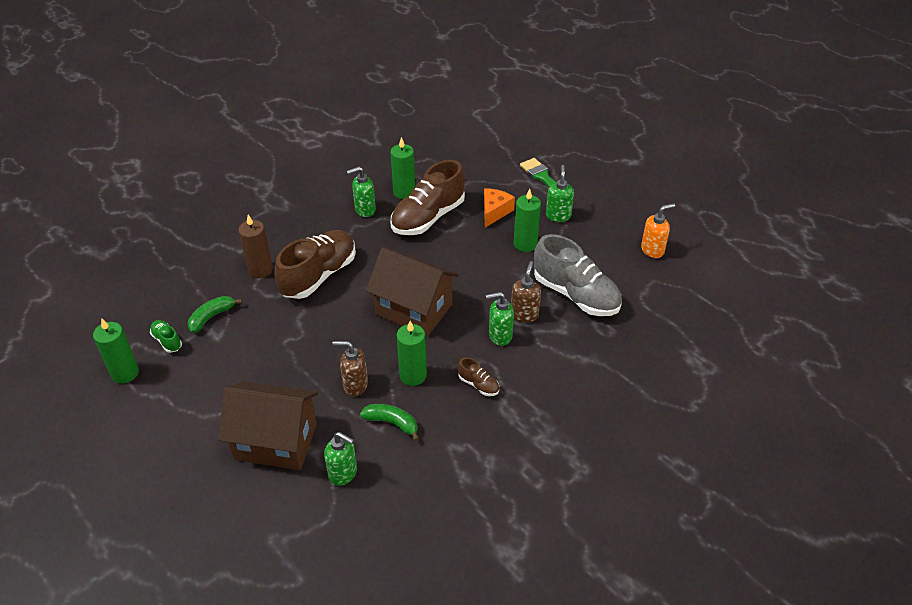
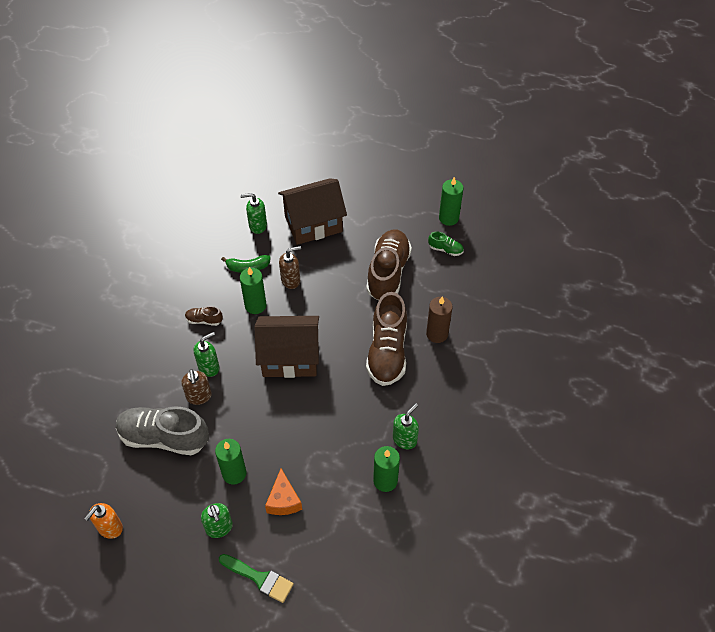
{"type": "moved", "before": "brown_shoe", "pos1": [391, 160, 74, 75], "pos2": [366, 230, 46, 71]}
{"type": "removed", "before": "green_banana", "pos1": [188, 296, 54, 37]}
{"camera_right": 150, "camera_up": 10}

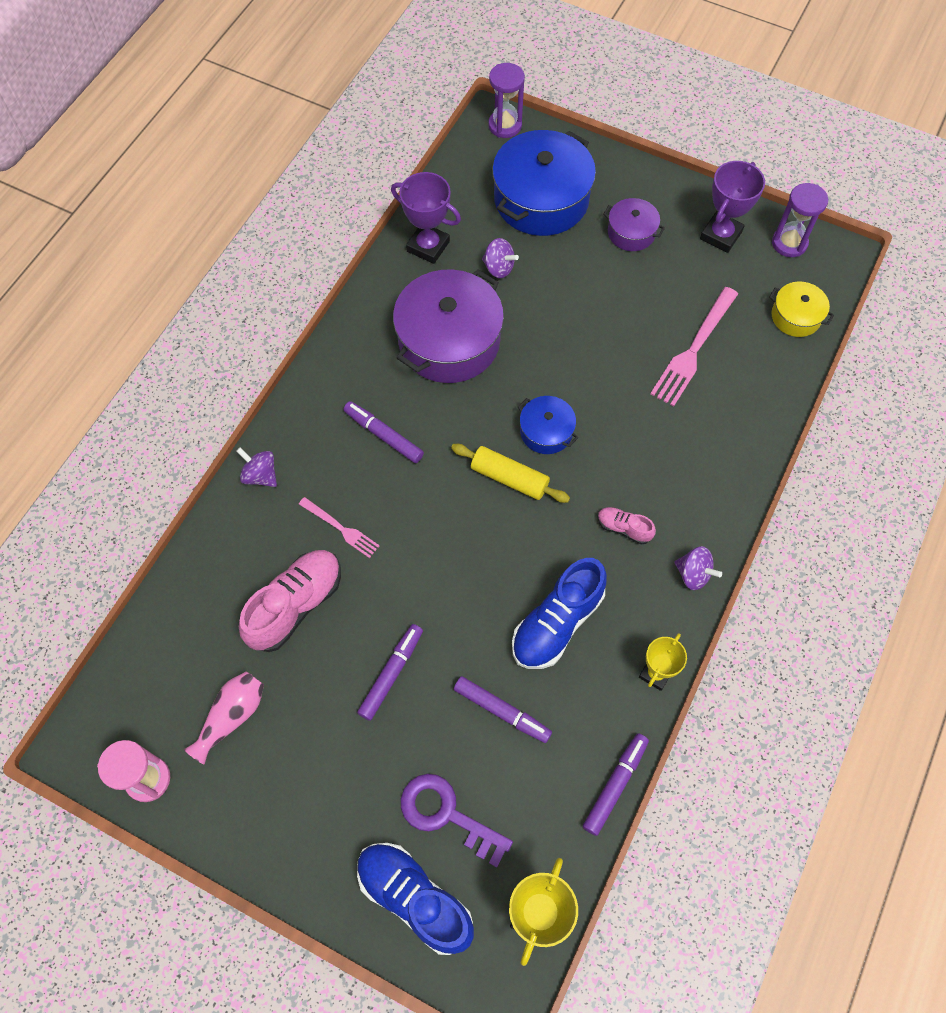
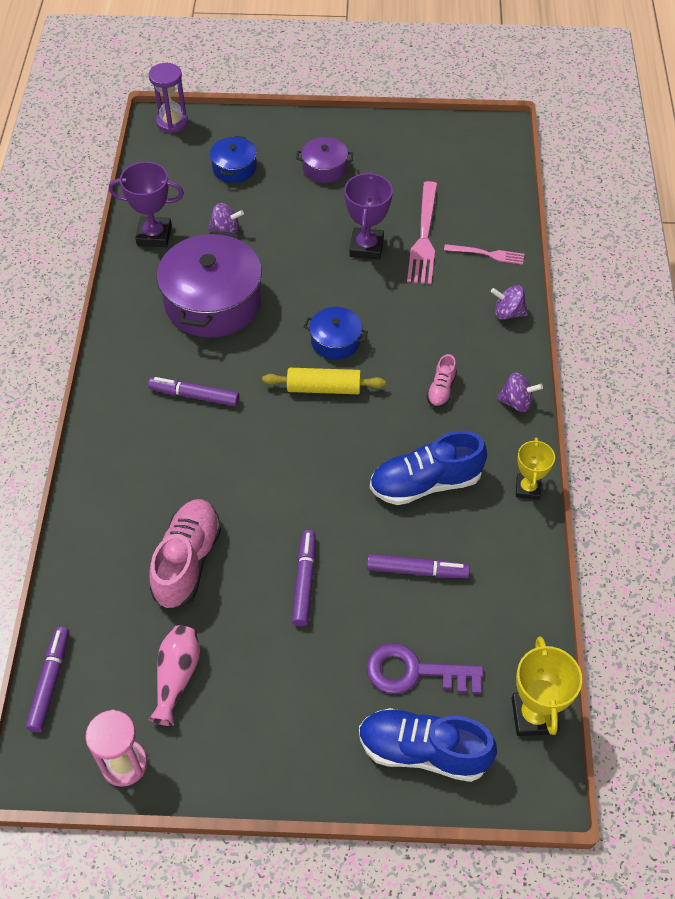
{"type": "resized", "before": "blue_pot", "pos1": [492, 130, 104, 106], "pos2": [210, 136, 47, 47], "scale": 0.5}
{"type": "moved", "before": "purple_trophy", "pos1": [700, 161, 65, 92], "pos2": [344, 172, 49, 88]}
{"type": "removed", "before": "purple_hourglass", "pos1": [772, 183, 56, 74]}
{"type": "removed", "before": "yellow_pot", "pos1": [769, 282, 65, 55]}
{"type": "moved", "before": "purple_spinning_top", "pos1": [236, 447, 41, 40], "pos2": [491, 285, 37, 35]}
{"type": "moved", "before": "pink_fork", "pos1": [299, 497, 81, 61], "pos2": [444, 244, 80, 21]}
{"type": "turned", "before": "pink_shoe", "pos1": [598, 507, 58, 38], "pos2": [427, 354, 30, 54], "turn": -75}
{"type": "turned", "before": "blue_shoe", "pos1": [512, 558, 95, 111], "pos2": [370, 431, 117, 74], "turn": 60}
{"type": "moved", "before": "purple_marker", "pos1": [583, 733, 66, 103], "pos2": [26, 626, 43, 106]}
{"camera_right": -25, "camera_up": -10}

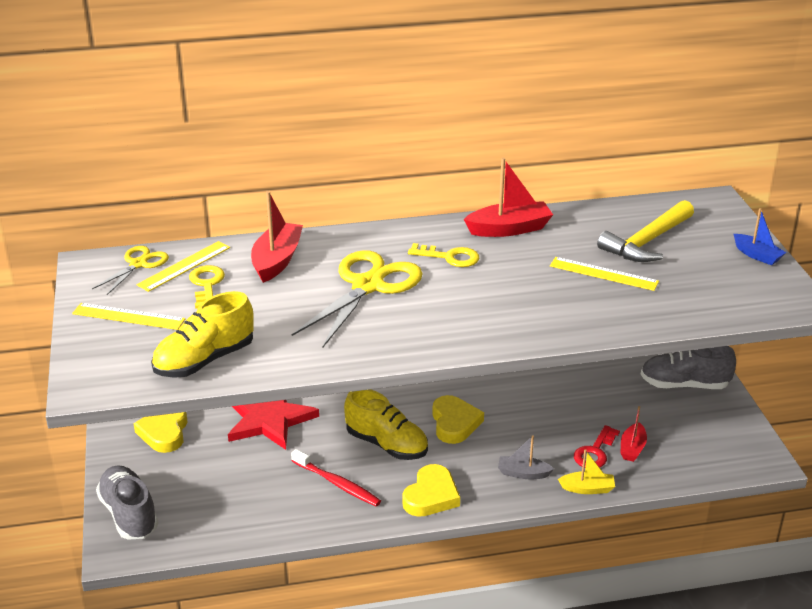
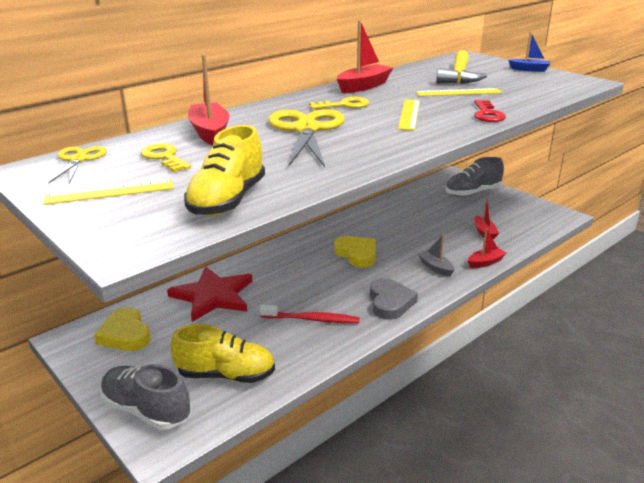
{"type": "moved", "before": "yellow_ruler", "pos1": [137, 241, 93, 51], "pos2": [398, 99, 22, 31]}
{"type": "moved", "before": "yellow_shoe", "pos1": [344, 389, 84, 71], "pos2": [171, 324, 104, 59]}
{"type": "moved", "before": "red_key", "pos1": [574, 425, 46, 43], "pos2": [474, 100, 32, 22]}
{"type": "turned", "before": "grey_boat", "pos1": [498, 435, 56, 44], "pos2": [418, 234, 36, 43], "turn": 75}
{"type": "recoloured", "before": "yellow_boat", "after": "red_boat", "pos1": [558, 449, 57, 45], "pos2": [468, 228, 38, 40]}
{"type": "recoloured", "before": "yellow_heart", "after": "grey_heart", "pos1": [402, 464, 58, 53], "pos2": [370, 278, 48, 42]}
{"camera_right": -30, "camera_up": -5}

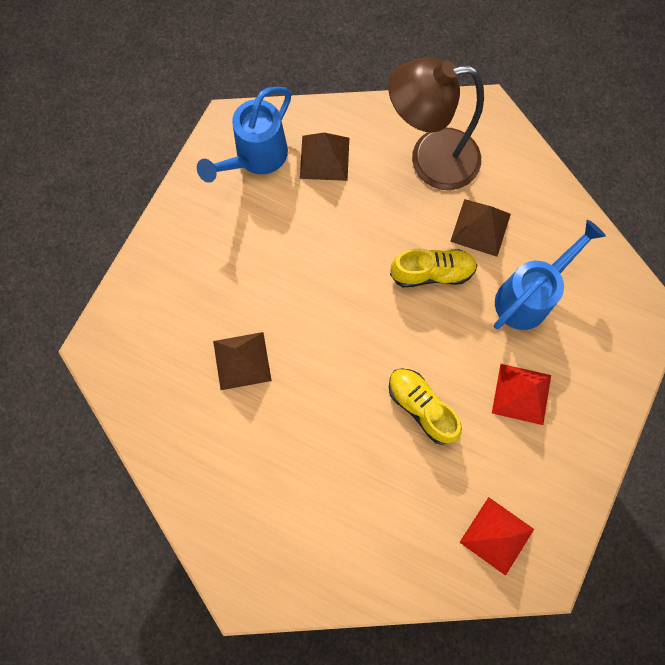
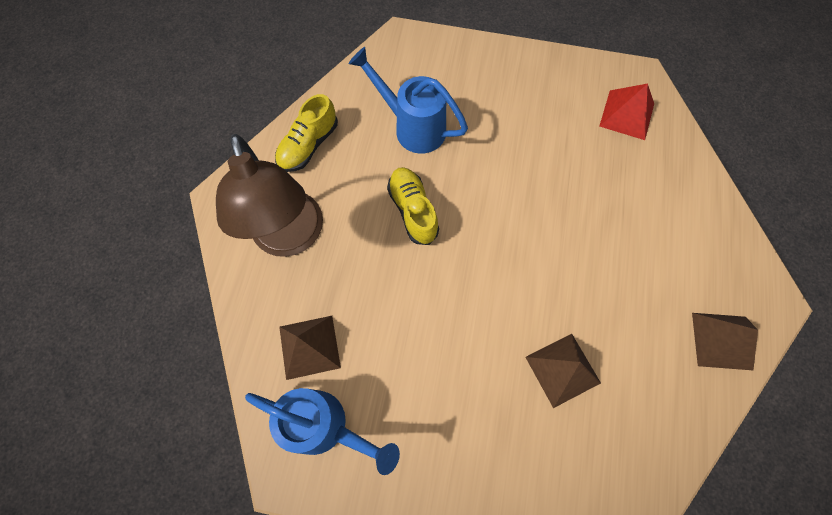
{"type": "moved", "before": "brown_pyramid", "pos1": [450, 199, 61, 58], "pos2": [692, 313, 66, 57]}
{"type": "removed", "before": "red_pyramid", "pos1": [492, 364, 59, 61]}
{"type": "moved", "before": "yellow_shoe", "pos1": [389, 368, 73, 77], "pos2": [275, 94, 63, 78]}
{"camera_right": -105, "camera_up": -5}

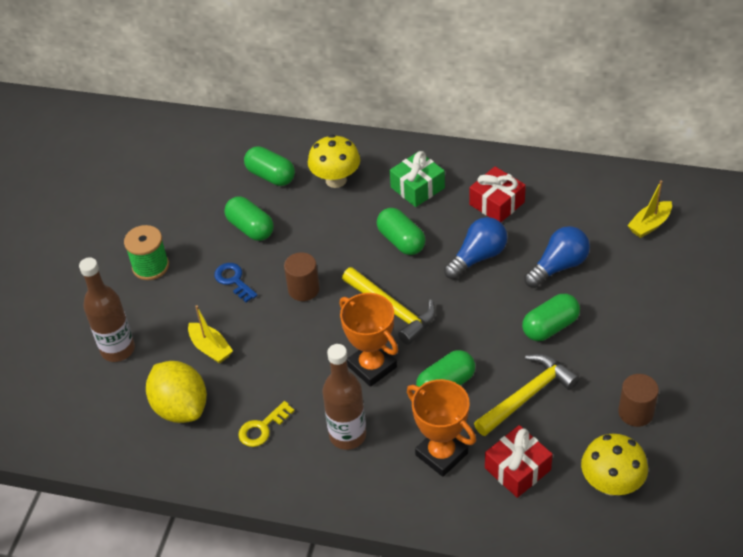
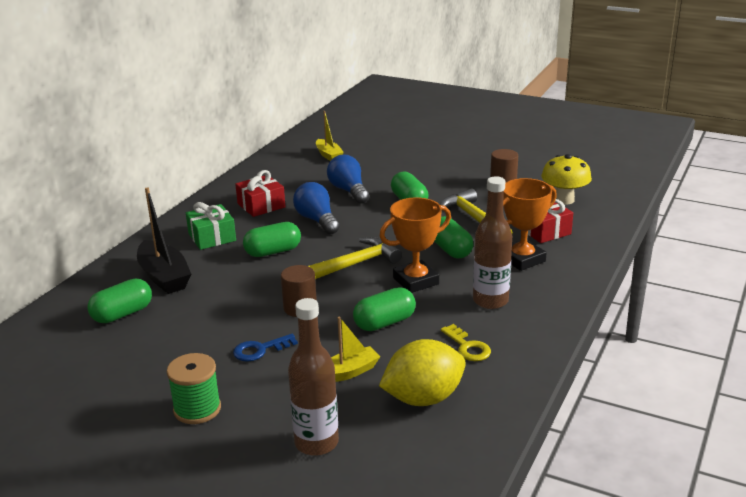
{"type": "replaced", "before": "yellow_mushroom", "after": "black_boat", "pos1": [308, 135, 52, 53], "pos2": [137, 187, 54, 107]}
{"type": "moved", "before": "green_capsule", "pos1": [224, 196, 50, 45], "pos2": [353, 287, 63, 44]}
{"camera_right": -80, "camera_up": -20}

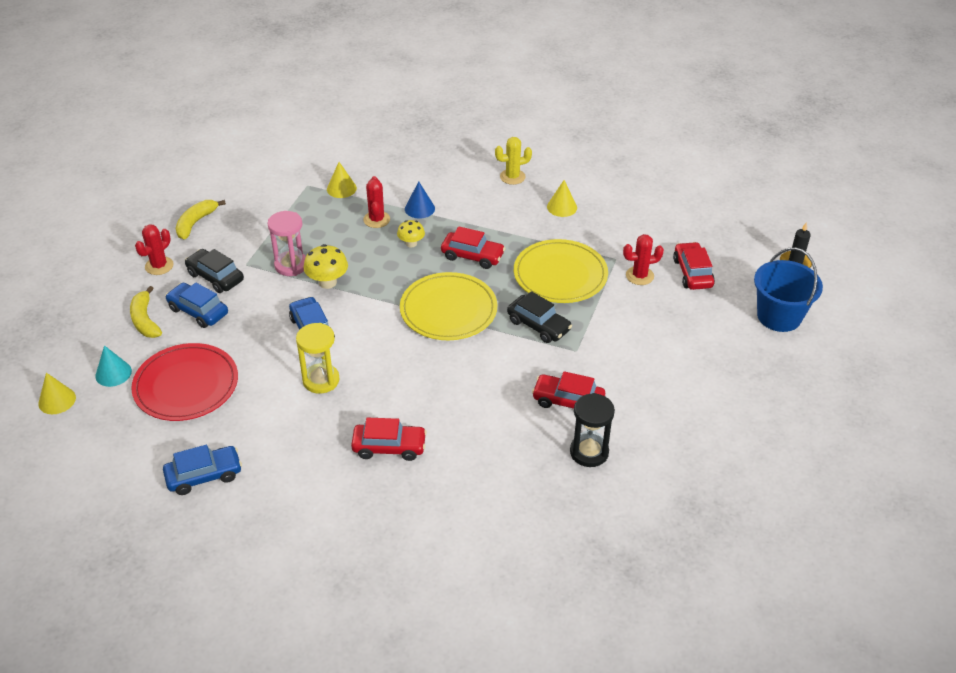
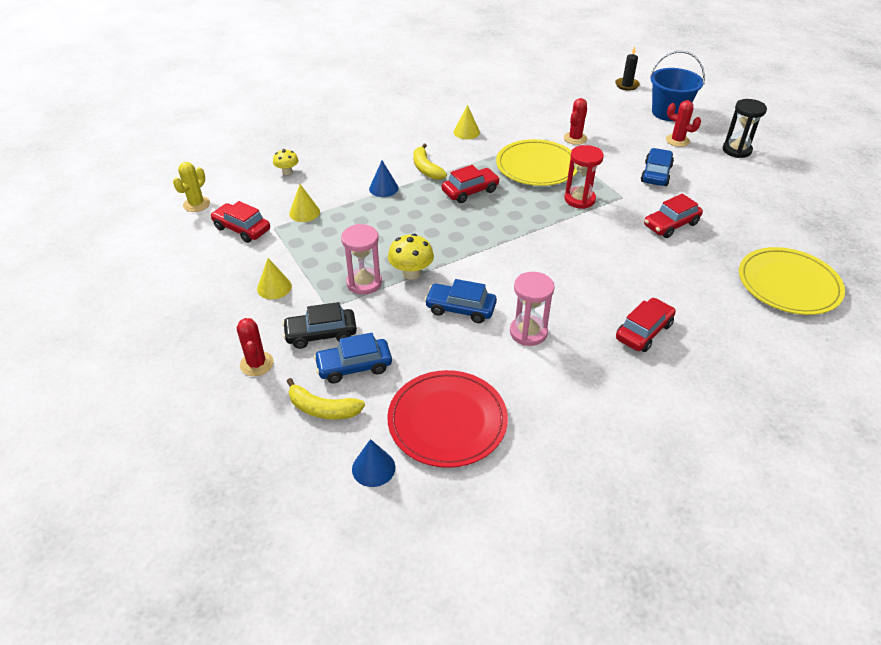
{"type": "moved", "before": "yellow_cactus", "pos1": [495, 137, 37, 48], "pos2": [173, 162, 37, 50]}
{"type": "moved", "before": "red_cactus", "pos1": [363, 176, 27, 52], "pos2": [666, 100, 35, 47]}
{"type": "moved", "before": "yellow_banana", "pos1": [176, 200, 50, 40], "pos2": [413, 144, 34, 36]}
{"type": "moved", "before": "yellow_mushroom", "pos1": [397, 220, 28, 28], "pos2": [273, 149, 25, 26]}
{"type": "moved", "before": "red_car", "pos1": [673, 242, 42, 48], "pos2": [211, 201, 59, 42]}
{"type": "moved", "before": "yellow_plate", "pos1": [400, 272, 97, 68], "pos2": [739, 247, 106, 68]}
{"type": "replaced", "before": "black_car", "after": "red_hourglass", "pos1": [507, 291, 65, 52], "pos2": [564, 145, 40, 64]}
{"type": "recoloured", "before": "yellow_hourglass", "after": "pink_hourglass", "pos1": [296, 323, 43, 71], "pos2": [510, 272, 45, 74]}
{"type": "recoloured", "before": "turquoise_cone", "after": "blue_cone", "pos1": [95, 345, 37, 42], "pos2": [352, 439, 43, 48]}
{"type": "moved", "before": "yellow_cone", "pos1": [38, 373, 38, 41], "pos2": [257, 258, 35, 41]}
{"type": "moved", "before": "black_hourglass", "pos1": [570, 393, 45, 74], "pos2": [723, 99, 44, 59]}
{"type": "moved", "before": "blue_car", "pos1": [163, 445, 79, 50], "pos2": [641, 148, 33, 38]}
{"camera_right": -50, "camera_up": 0}

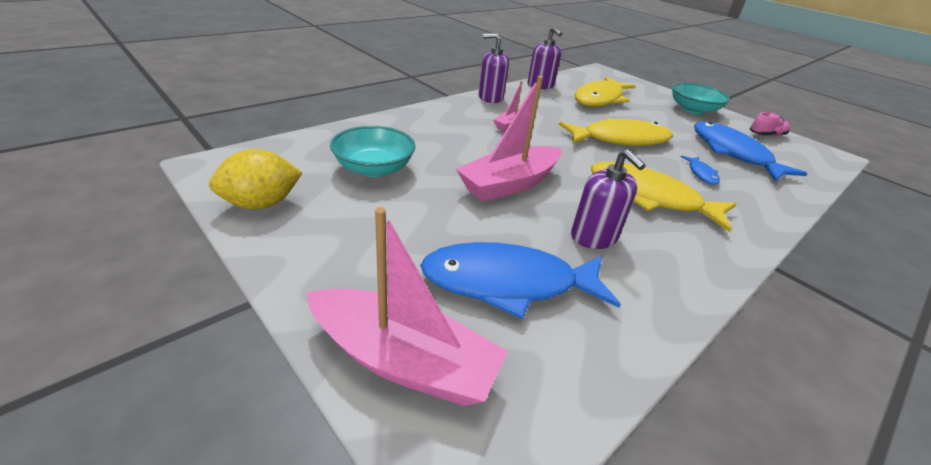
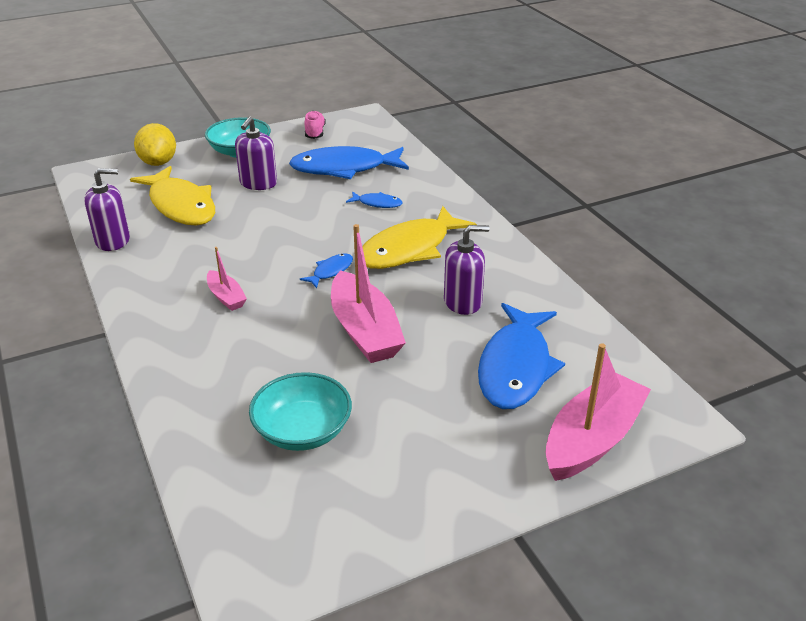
{"type": "moved", "before": "purple_soap_dispenser", "pos1": [479, 33, 30, 70], "pos2": [235, 116, 42, 74]}
{"type": "removed", "before": "yellow_fish", "pos1": [559, 118, 114, 28]}
{"type": "moved", "before": "yellow_lemon", "pos1": [209, 149, 93, 60], "pos2": [134, 123, 42, 43]}
{"type": "added", "after": "blue_fish", "pos2": [300, 253, 53, 35]}
{"camera_right": -70, "camera_up": 0}

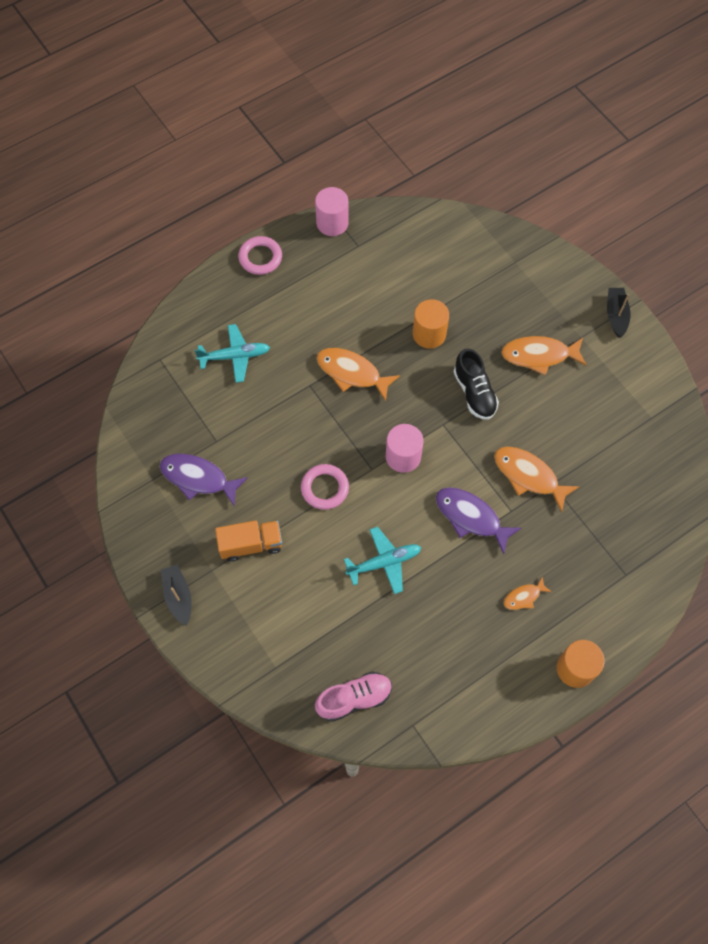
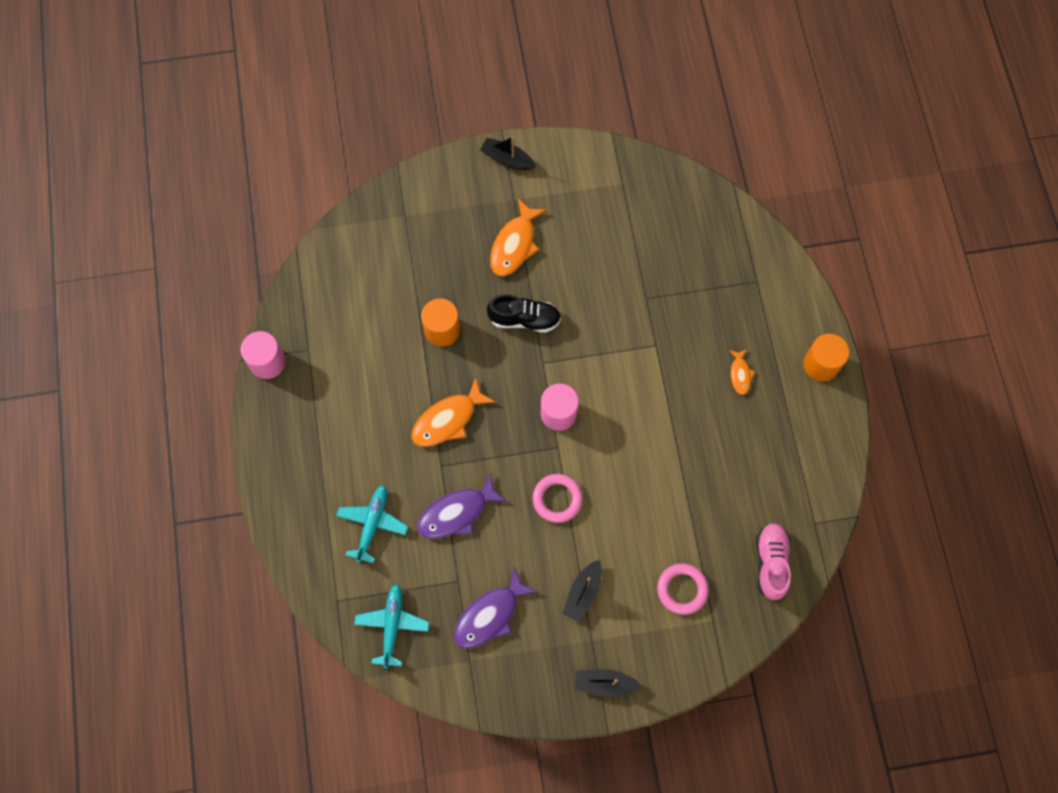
{"type": "moved", "before": "pink_ring", "pos1": [238, 236, 44, 39], "pos2": [657, 563, 52, 52]}
{"type": "removed", "before": "orange_fish", "pos1": [494, 446, 85, 66]}
{"type": "moved", "before": "purple_fish", "pos1": [436, 487, 86, 67], "pos2": [417, 473, 91, 66]}
{"type": "replaced", "before": "orange_truck", "after": "black_boat", "pos1": [215, 520, 67, 42], "pos2": [563, 560, 39, 62]}
{"type": "moved", "before": "turquoise_plane", "pos1": [344, 527, 77, 67], "pos2": [354, 584, 76, 85]}
{"camera_right": -65, "camera_up": 5}

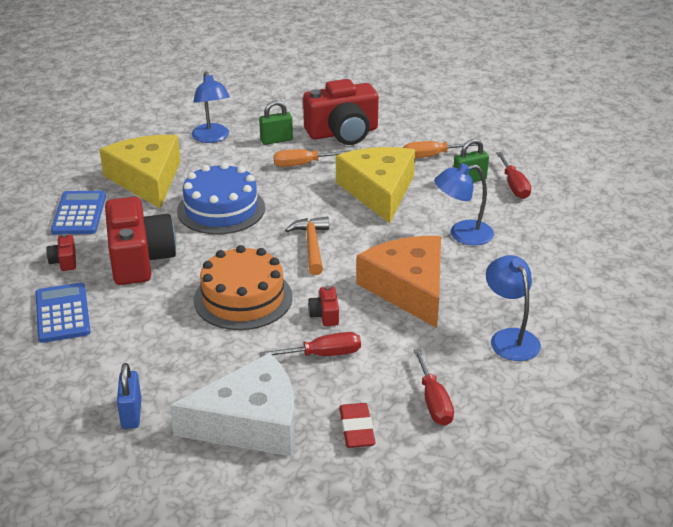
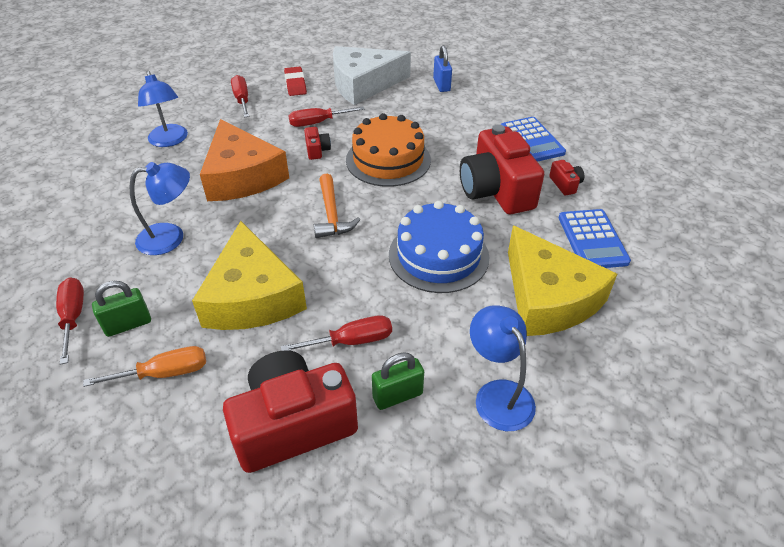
{"type": "recoloured", "before": "orange_screwdriver", "after": "red_screwdriver", "pos1": [273, 149, 79, 18], "pos2": [281, 315, 111, 36]}
{"camera_right": 175, "camera_up": 10}

